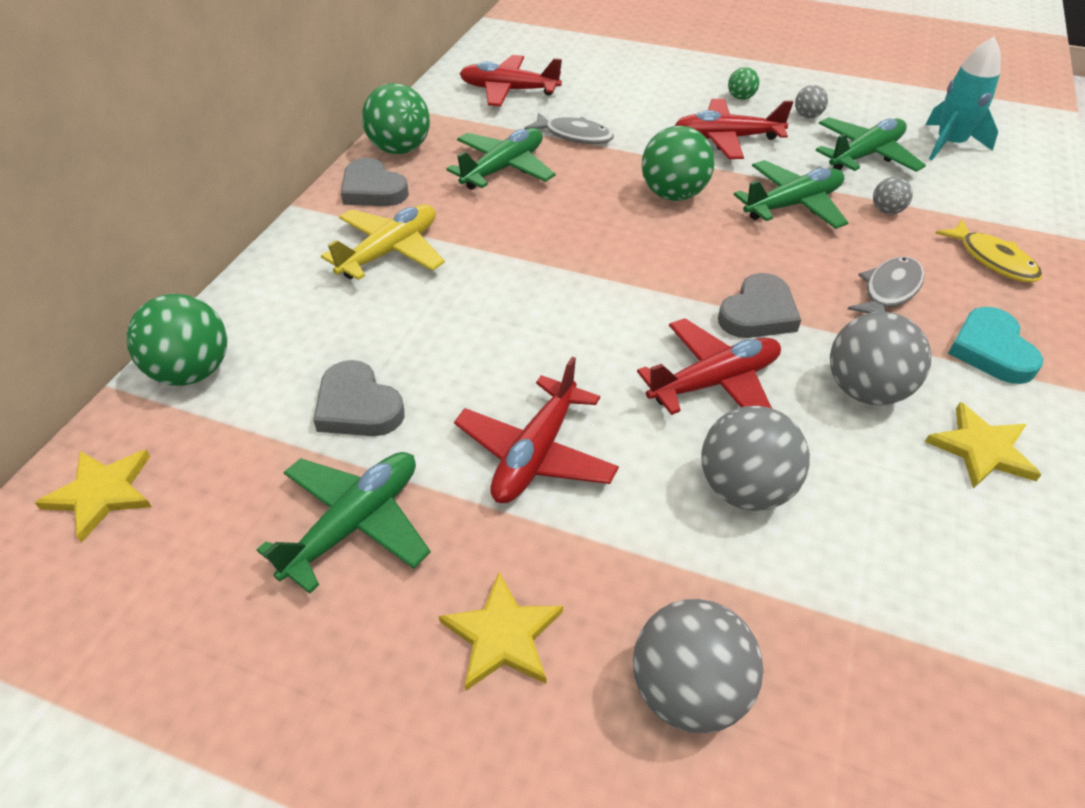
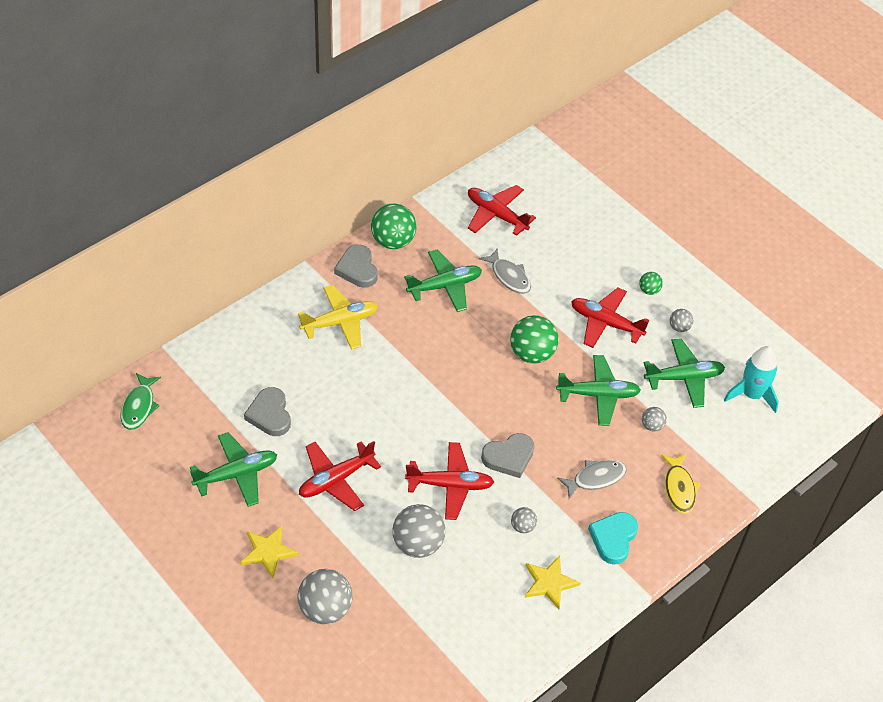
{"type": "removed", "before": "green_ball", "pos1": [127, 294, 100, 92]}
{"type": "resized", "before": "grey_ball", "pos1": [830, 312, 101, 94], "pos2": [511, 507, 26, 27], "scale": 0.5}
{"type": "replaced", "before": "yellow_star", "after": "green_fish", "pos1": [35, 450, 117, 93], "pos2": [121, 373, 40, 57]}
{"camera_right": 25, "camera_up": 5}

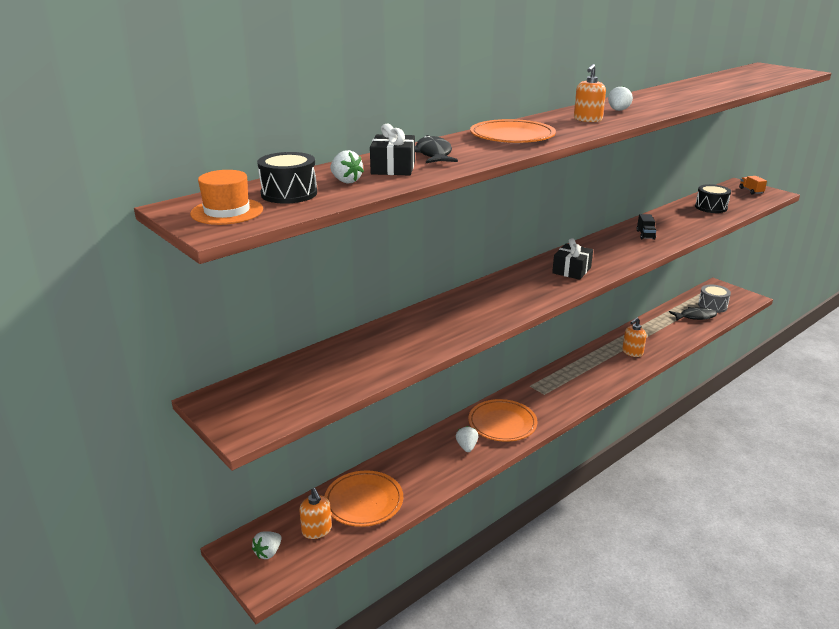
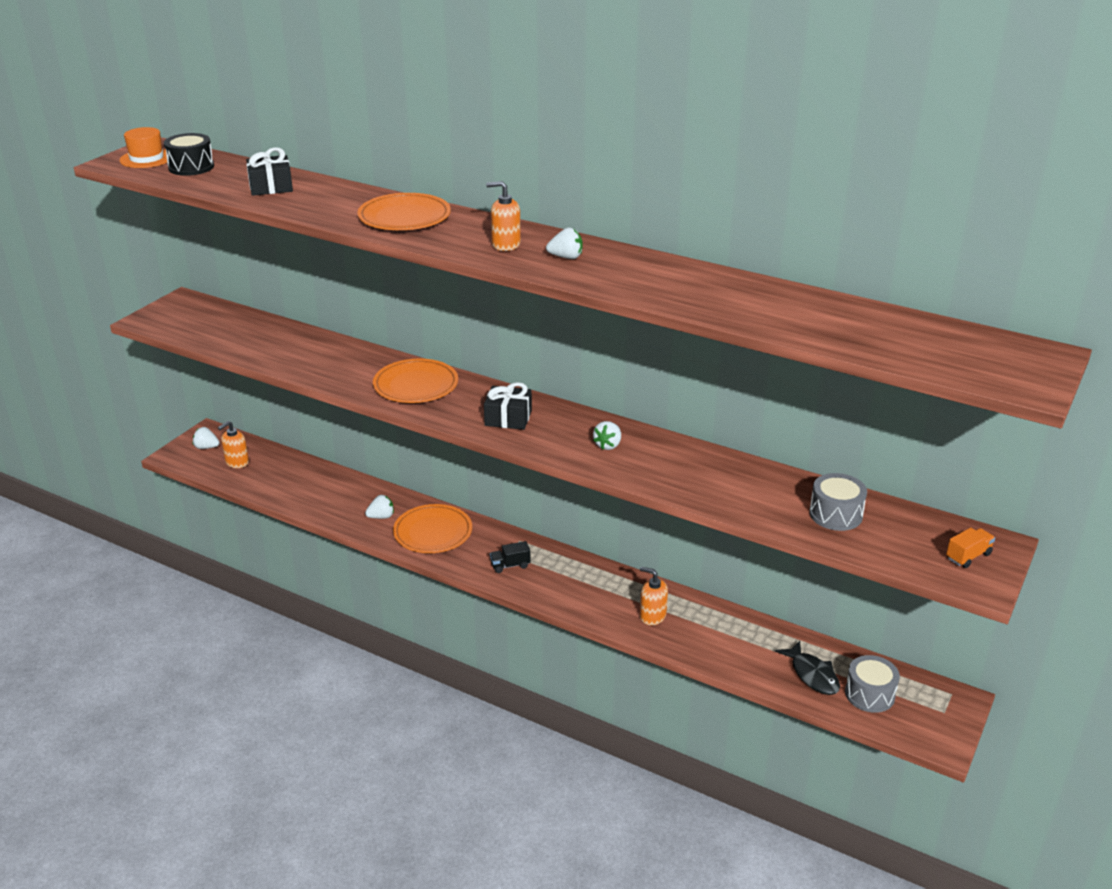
{"type": "removed", "before": "black_fish", "pos1": [415, 135, 43, 28]}
{"type": "moved", "before": "white_strawberry", "pos1": [330, 150, 34, 33], "pos2": [593, 421, 28, 29]}
{"type": "recoloured", "before": "black_drum", "after": "grey_drum", "pos1": [695, 184, 36, 29], "pos2": [809, 473, 58, 58]}
{"type": "moved", "before": "black_truck", "pos1": [637, 214, 19, 26], "pos2": [490, 541, 40, 32]}
{"type": "moved", "before": "orange_plate", "pos1": [324, 470, 79, 57], "pos2": [373, 359, 85, 44]}
{"camera_right": 70, "camera_up": 5}

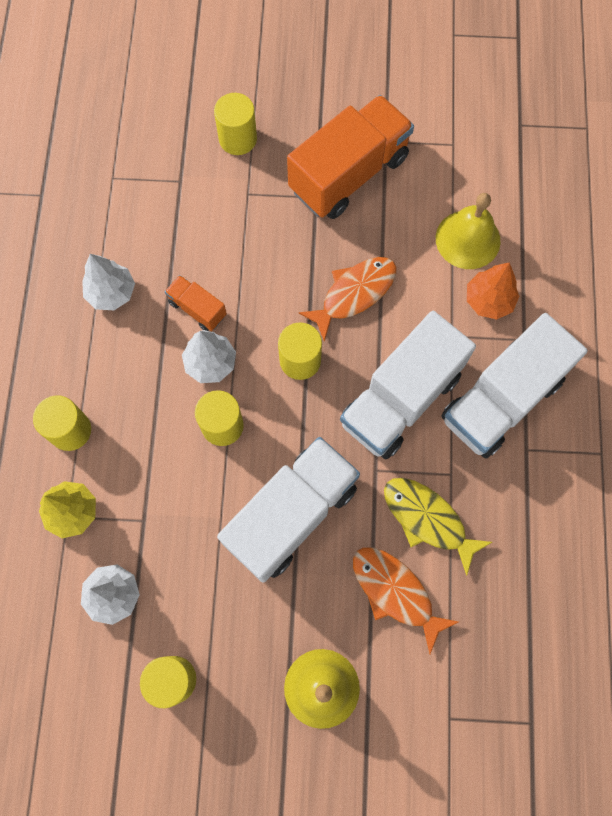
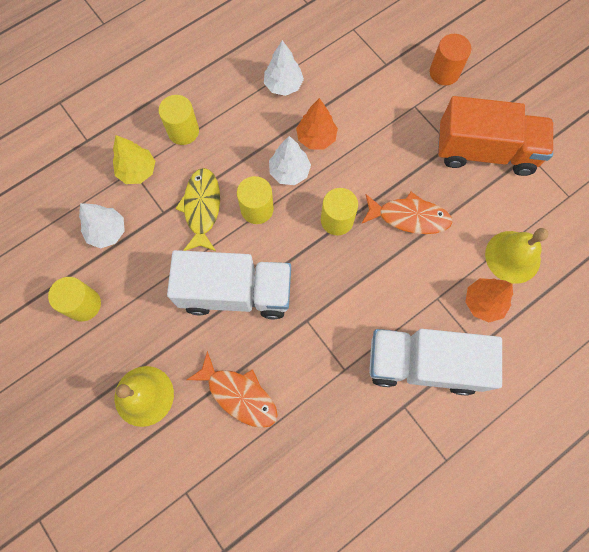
{"type": "recoloured", "before": "yellow_cylinder", "after": "orange_cylinder", "pos1": [214, 93, 43, 62], "pos2": [430, 34, 41, 51]}
{"type": "replaced", "before": "orange_truck", "after": "orange_tree", "pos1": [165, 275, 62, 56], "pos2": [296, 98, 42, 51]}
{"type": "removed", "before": "white_truck", "pos1": [340, 311, 136, 149]}
{"type": "moved", "before": "yellow_fish", "pos1": [384, 478, 108, 98], "pos2": [175, 168, 45, 83]}
{"type": "turned", "before": "orange_fish", "pos1": [353, 547, 106, 107], "pos2": [187, 351, 91, 77], "turn": 120}
{"camera_right": 50, "camera_up": 0}

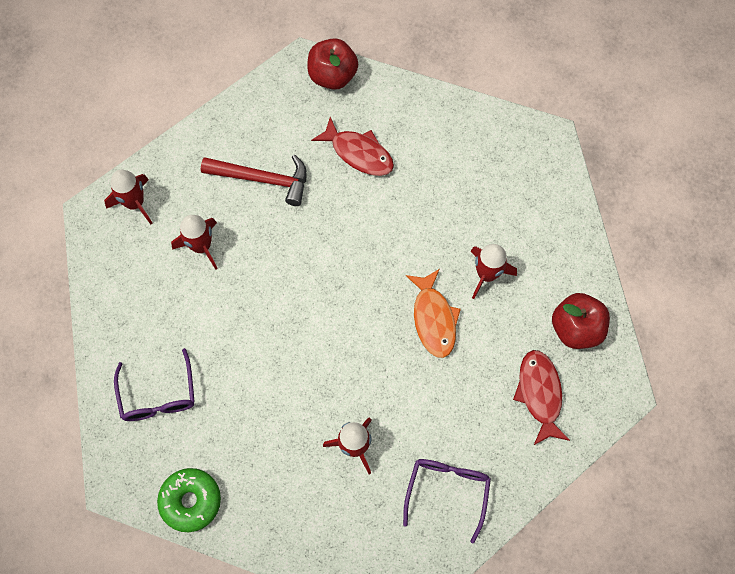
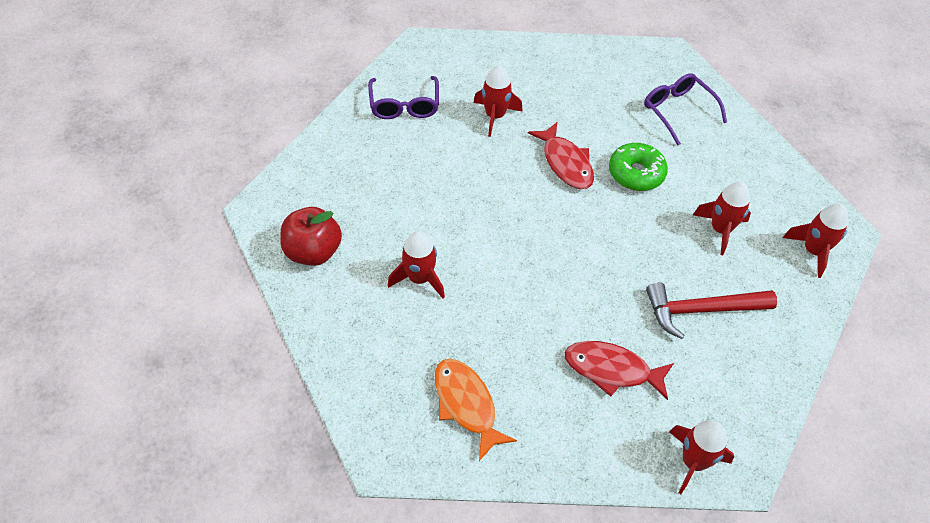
{"type": "replaced", "before": "red_apple", "after": "red_rocket", "pos1": [307, 38, 51, 52], "pos2": [669, 421, 65, 73]}
{"type": "moved", "before": "orange_fish", "pos1": [406, 269, 55, 89], "pos2": [435, 359, 82, 102]}
{"type": "moved", "before": "red_fish", "pos1": [513, 350, 57, 96], "pos2": [528, 122, 66, 67]}
{"type": "moved", "before": "green_donut", "pos1": [157, 468, 64, 64], "pos2": [609, 143, 59, 48]}
{"camera_right": 160, "camera_up": -15}

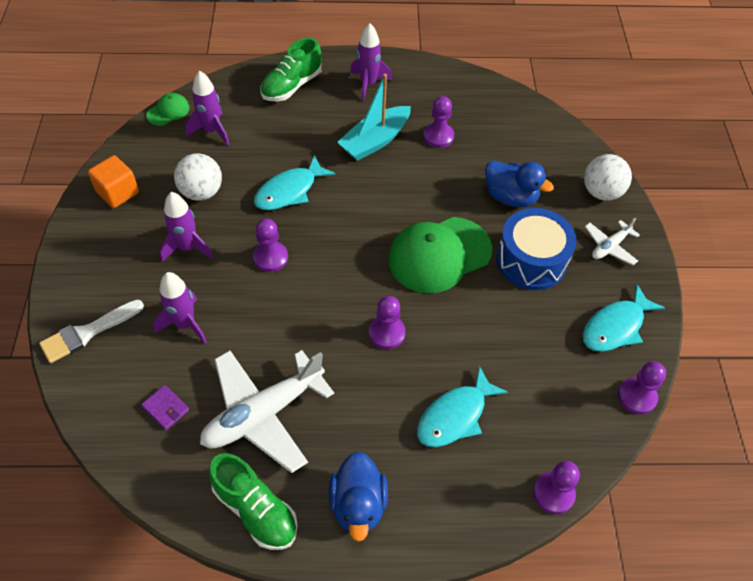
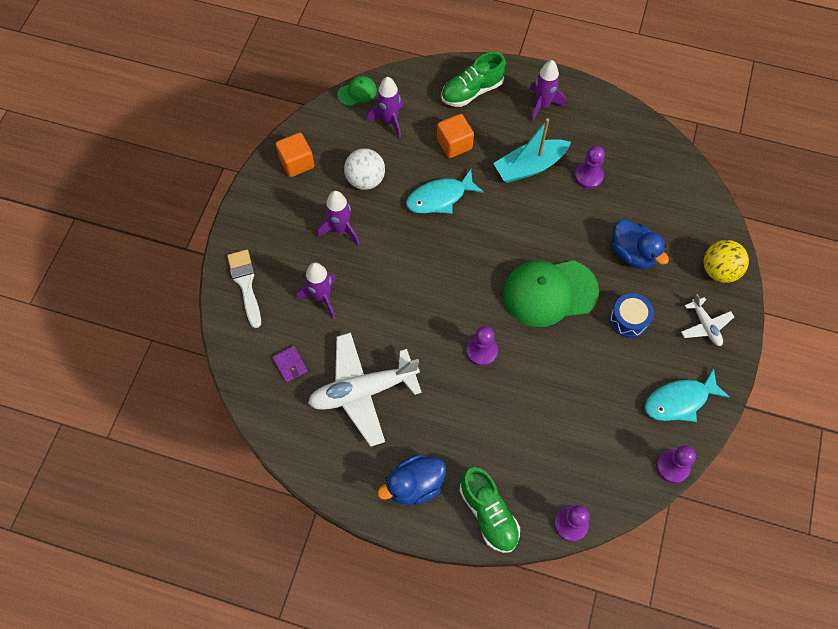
{"type": "recoloured", "before": "white_ball", "after": "yellow_ball", "pos1": [584, 154, 48, 46], "pos2": [703, 240, 46, 43]}
{"type": "resized", "before": "blue_drum", "pos1": [496, 208, 81, 82], "pos2": [610, 293, 44, 45], "scale": 0.61}
{"type": "turned", "before": "white_plane", "pos1": [585, 218, 55, 47], "pos2": [681, 294, 53, 52], "turn": -90}
{"type": "removed", "before": "purple_pawn", "pos1": [253, 219, 35, 53]}
{"type": "turned", "before": "white_brush", "pos1": [39, 300, 105, 63], "pos2": [227, 249, 34, 79], "turn": 90}
{"type": "removed", "before": "turquoise_fish", "pos1": [417, 366, 91, 81]}
{"type": "turned", "before": "blue_duck", "pos1": [329, 452, 59, 90], "pos2": [377, 454, 69, 51], "turn": 45}
{"type": "moved", "before": "green_shoe", "pos1": [209, 453, 89, 97], "pos2": [459, 467, 61, 86]}
{"type": "added", "after": "orange_cube", "pos2": [437, 114, 37, 44]}
{"camera_right": 20, "camera_up": 10}

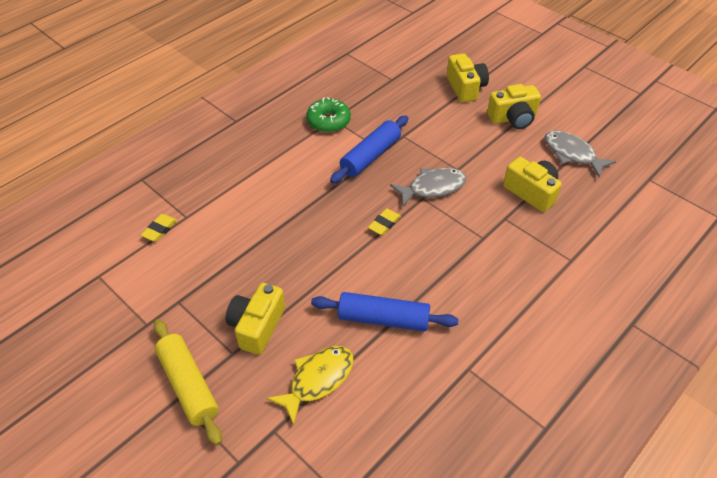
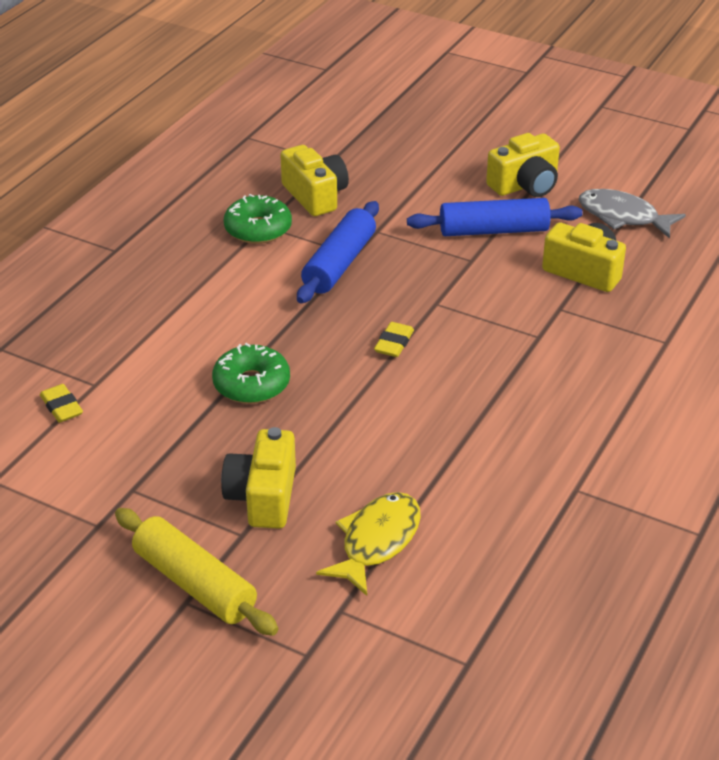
{"type": "moved", "before": "yellow_camera", "pos1": [447, 53, 42, 49], "pos2": [280, 145, 69, 71]}
{"type": "removed", "before": "grey_fish", "pos1": [390, 168, 76, 38]}
{"type": "turned", "before": "yellow_eraser", "pos1": [141, 214, 36, 28], "pos2": [40, 384, 43, 39], "turn": -45}
{"type": "moved", "before": "blue_rolling_pin", "pos1": [311, 292, 148, 40], "pos2": [407, 198, 176, 38]}
{"type": "added", "after": "green_donut", "pos2": [212, 343, 78, 61]}
{"camera_right": -15, "camera_up": -10}

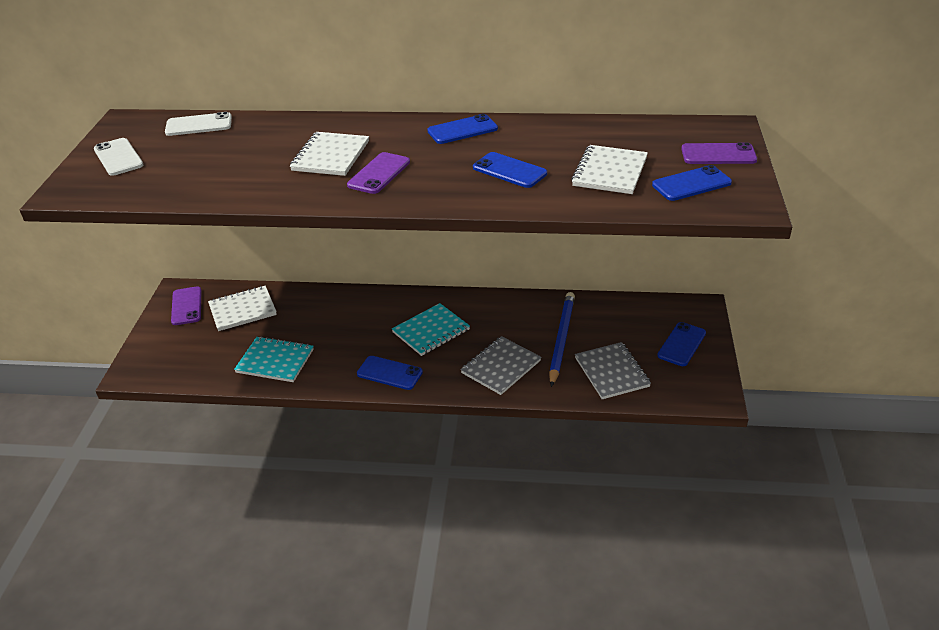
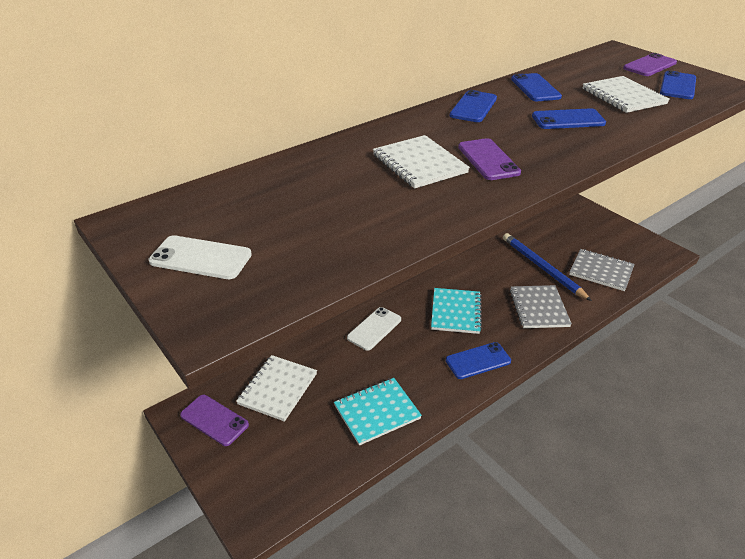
{"type": "moved", "before": "white_phone", "pos1": [165, 112, 67, 24], "pos2": [347, 307, 54, 44]}
{"type": "moved", "before": "blue_phone", "pos1": [657, 322, 49, 44], "pos2": [511, 73, 51, 28]}
{"camera_right": -45, "camera_up": 0}

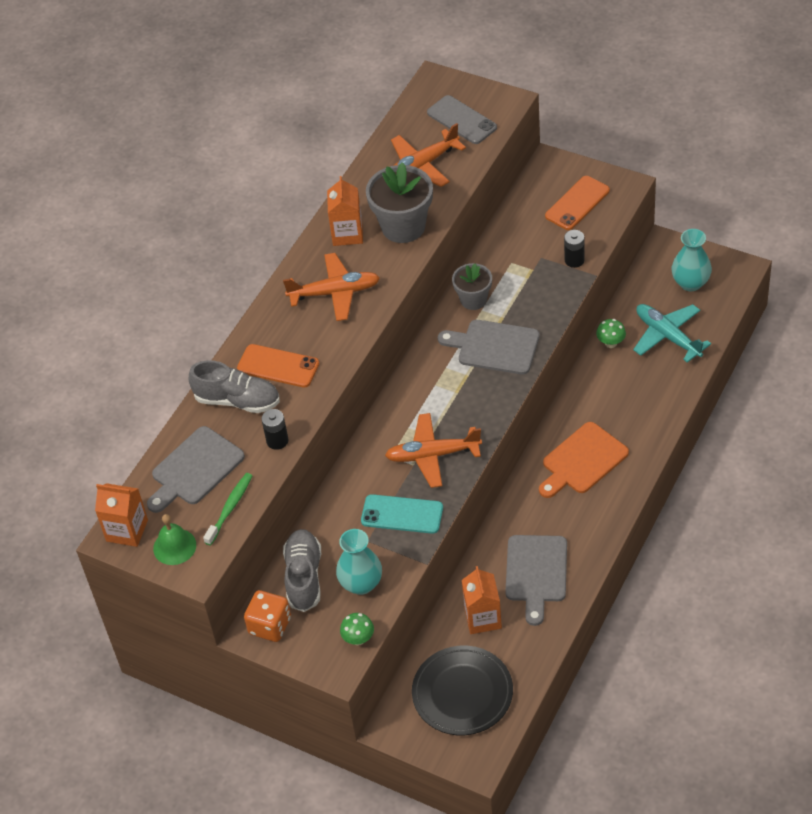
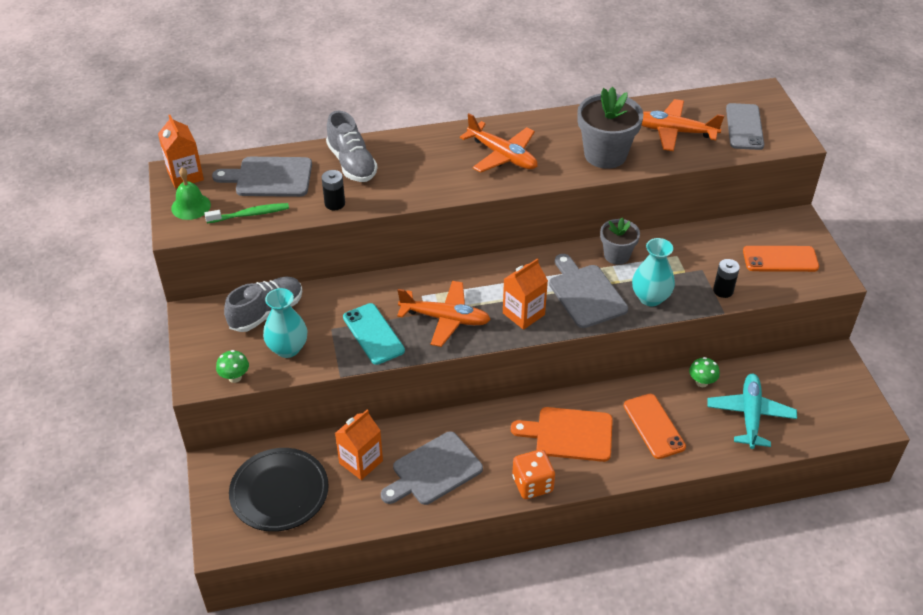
{"type": "moved", "before": "orange_carton", "pos1": [327, 176, 36, 70], "pos2": [503, 258, 45, 72]}
{"type": "moved", "before": "turquoise_vase", "pos1": [672, 229, 40, 62], "pos2": [632, 238, 43, 68]}
{"type": "moved", "before": "orange_phone", "pos1": [237, 344, 82, 43], "pos2": [624, 394, 62, 65]}
{"type": "turned", "before": "orange_plane", "pos1": [385, 413, 97, 75], "pos2": [397, 281, 94, 66], "turn": 150}
{"type": "moved", "before": "orange_dice", "pos1": [244, 590, 47, 52], "pos2": [512, 449, 43, 50]}
{"camera_right": 45, "camera_up": -5}

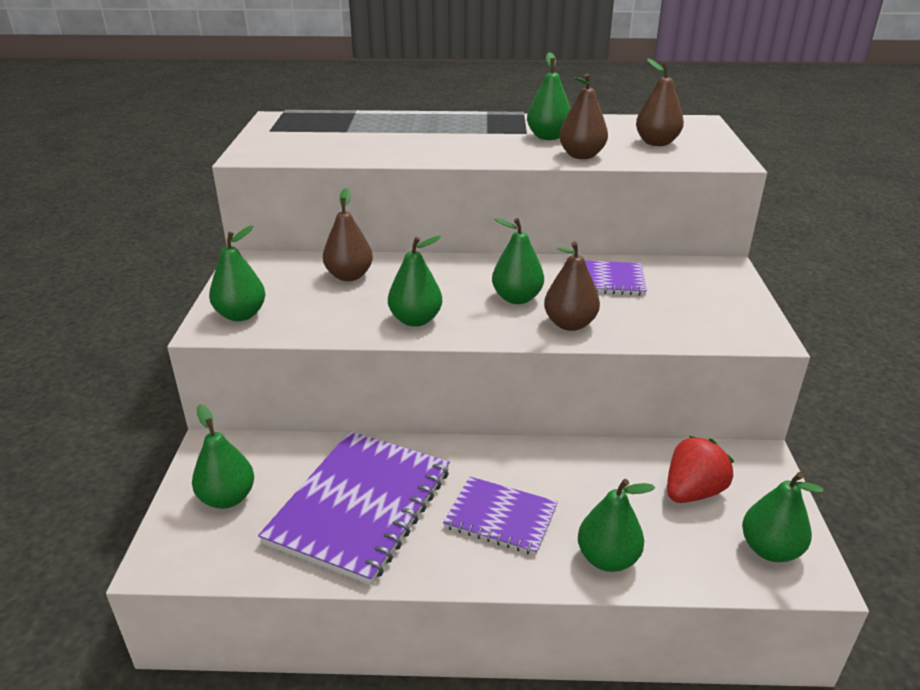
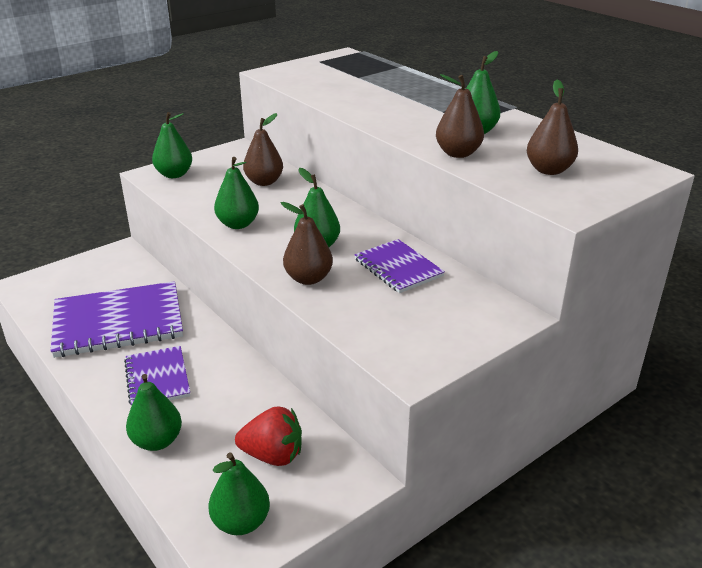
{"type": "removed", "before": "green_pear", "pos1": [192, 404, 62, 105]}
{"camera_right": 50, "camera_up": 0}

